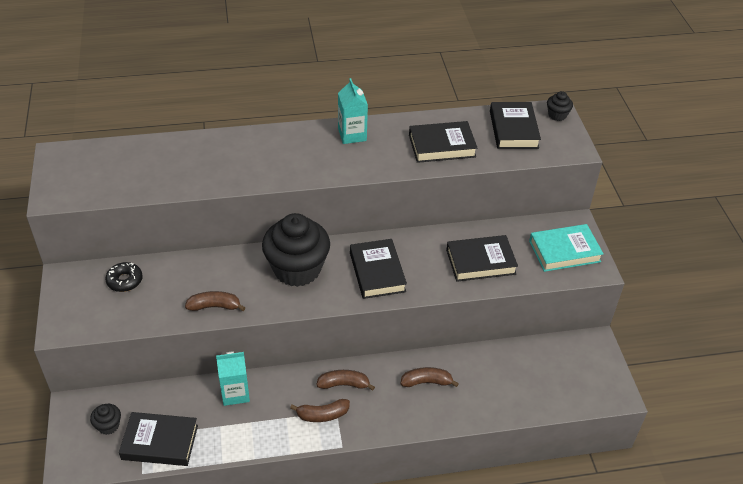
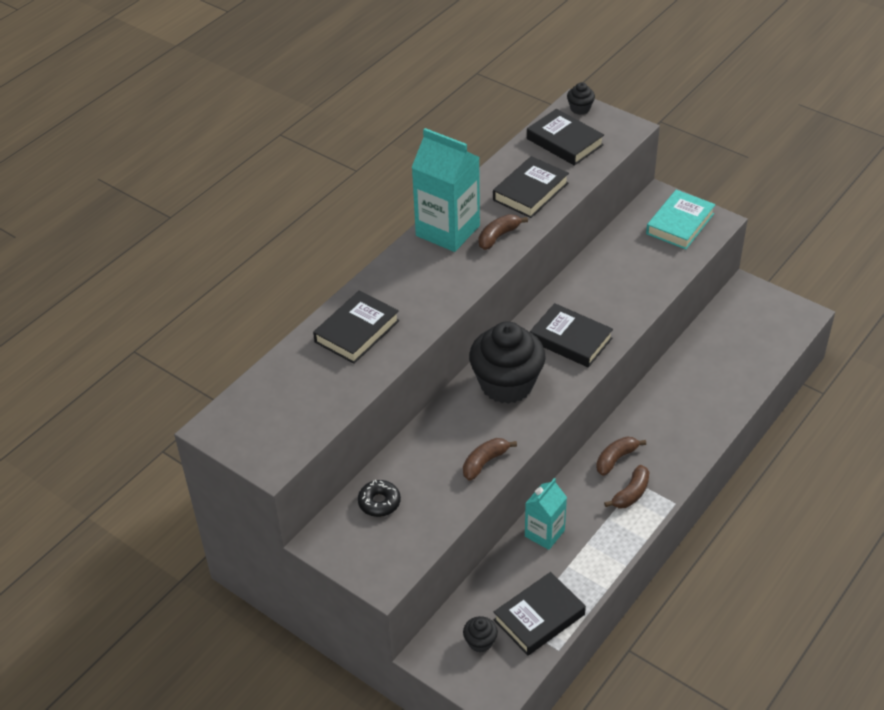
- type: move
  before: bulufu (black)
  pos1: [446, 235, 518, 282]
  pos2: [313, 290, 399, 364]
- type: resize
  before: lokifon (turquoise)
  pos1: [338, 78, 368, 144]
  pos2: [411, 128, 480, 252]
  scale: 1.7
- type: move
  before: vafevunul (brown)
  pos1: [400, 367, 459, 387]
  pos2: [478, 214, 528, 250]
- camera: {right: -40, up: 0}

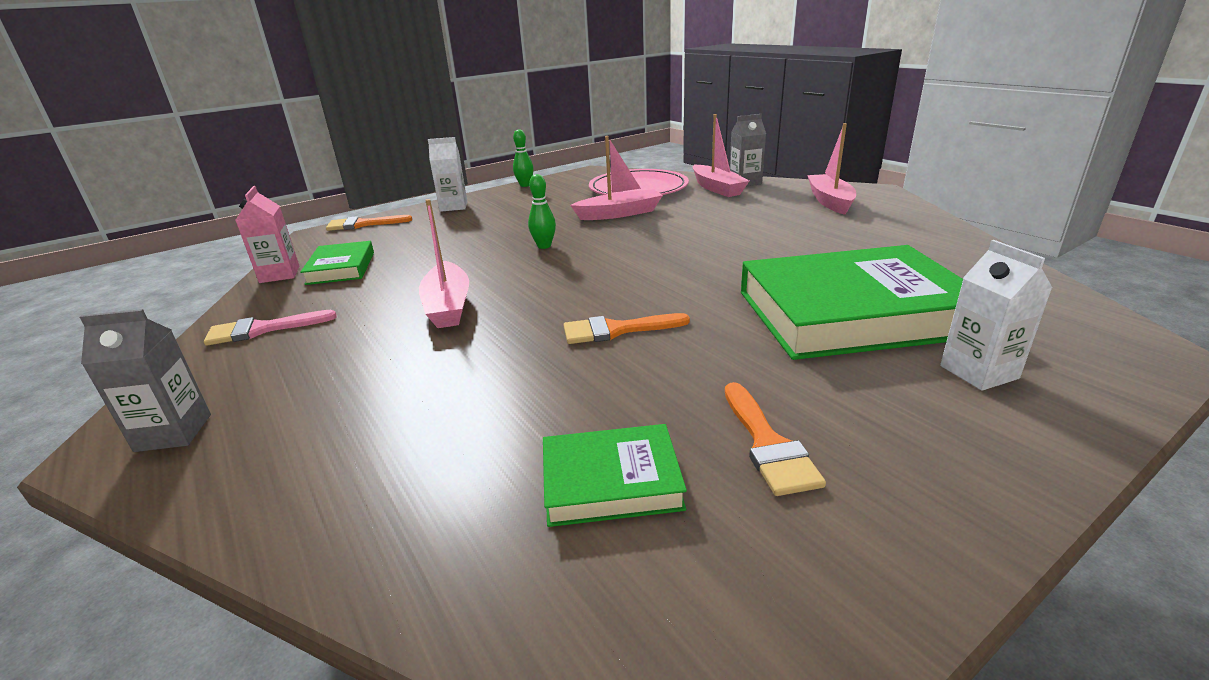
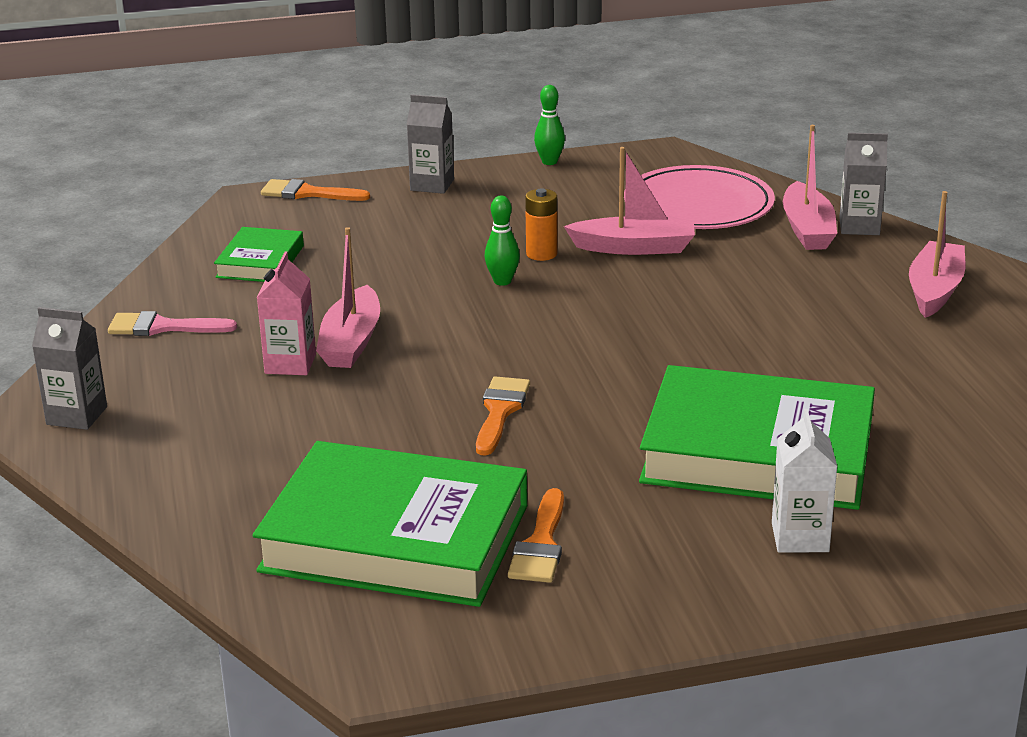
- type: resize
  before: bulufu (green)
  pos1: [543, 424, 687, 527]
  pos2: [253, 441, 527, 607]
  scale: 2.07
- type: move
  before: lokifon (pink)
  pos1: [236, 186, 300, 283]
  pos2: [257, 252, 316, 375]
- type: recolor
  before: lokifon (white)
  after: lokifon (grey)
  pos1: [428, 137, 467, 212]
  pos2: [406, 94, 454, 194]
- type: rotate
  before: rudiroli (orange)
  pos1: [564, 313, 690, 344]
  pos2: [476, 376, 530, 456]
  turn: 90
- type: insert
  after: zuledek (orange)
  pos2: [525, 188, 558, 261]
- camera: {right: 20, up: 0}

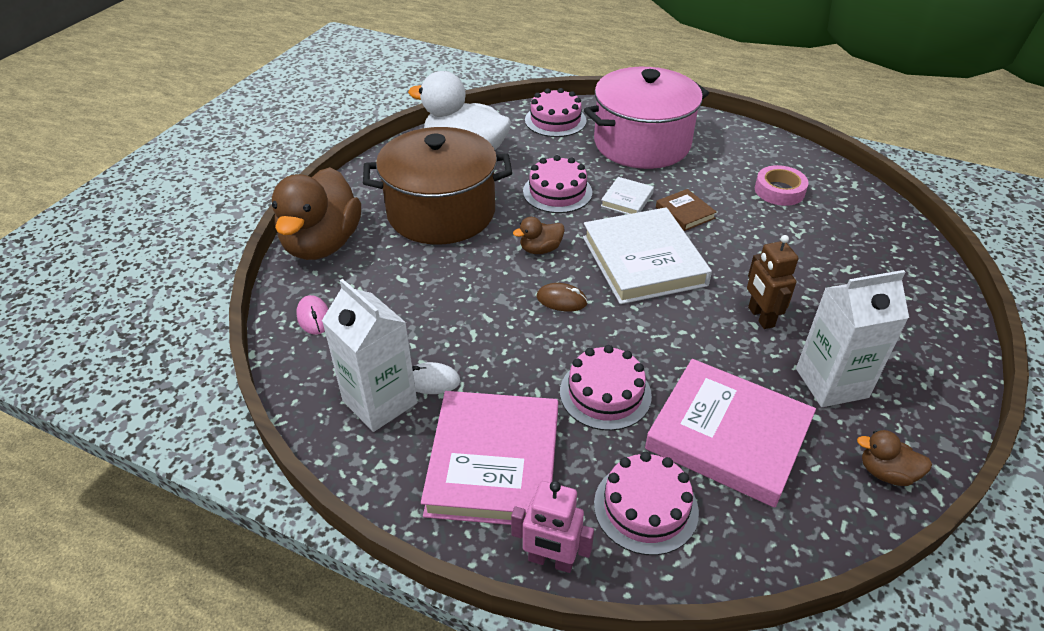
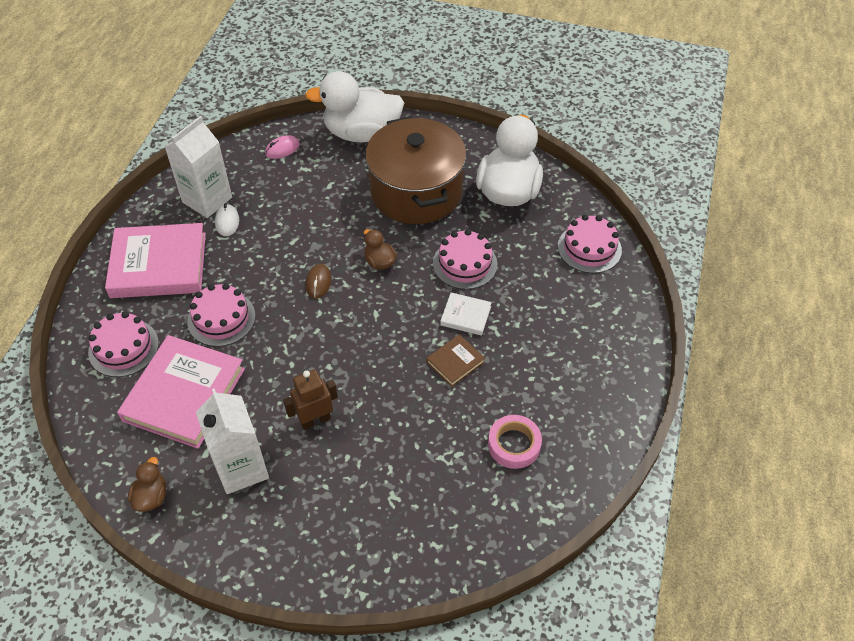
- type: recolor
  before: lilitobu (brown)
  after: lilitobu (white)
  pos1: [272, 167, 361, 260]
  pos2: [305, 71, 404, 143]
- type: delete
  before: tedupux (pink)
  pos1: [511, 481, 594, 573]
- type: delete
  before: bulufu (white)
  pos1: [583, 207, 712, 304]
- type: delete
  before: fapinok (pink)
  pos1: [584, 67, 709, 169]
- camera: {right: 80, up: 10}

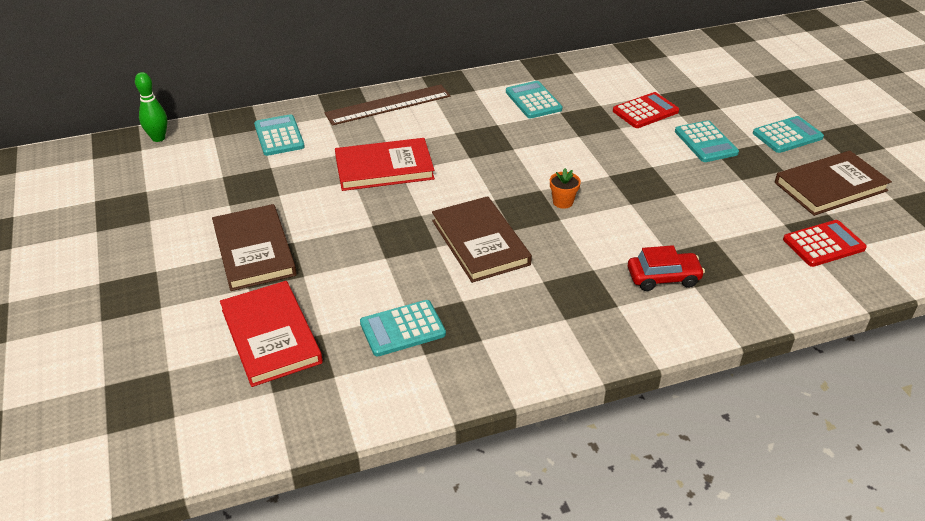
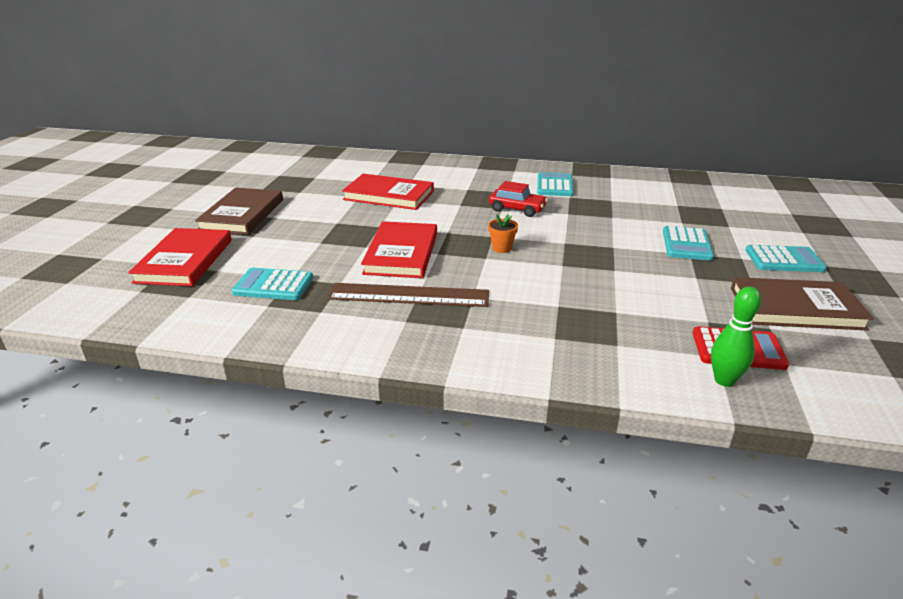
- type: move
  before: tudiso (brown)
  pos1: [325, 84, 450, 125]
  pos2: [327, 283, 489, 307]
- type: recolor
  before: bulufu (brown)
  after: bulufu (red)
  pos1: [432, 196, 532, 283]
  pos2: [361, 221, 437, 278]
- type: move
  before: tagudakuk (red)
  pos1: [628, 245, 705, 291]
  pos2: [489, 181, 548, 217]
- type: move
  before: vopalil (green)
  pos1: [135, 72, 168, 142]
  pos2: [711, 286, 761, 387]
- type: delete
  before: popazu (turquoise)
  pos1: [254, 114, 305, 156]
- type: delete
  before: popazu (red)
  pos1: [613, 92, 679, 128]
- camera: {right: 30, up: -10}

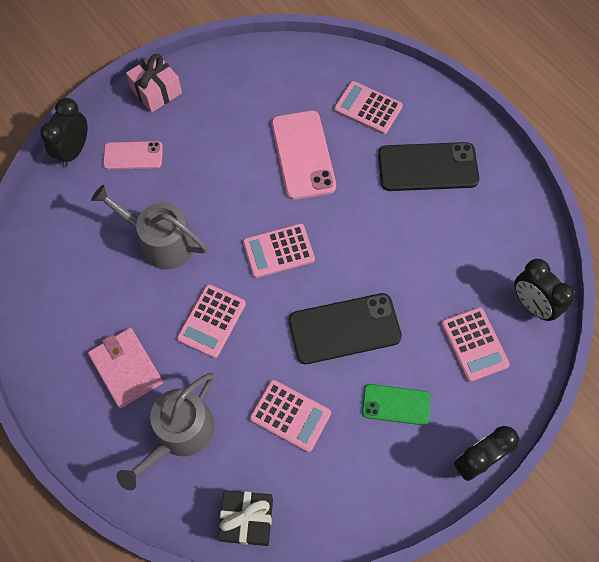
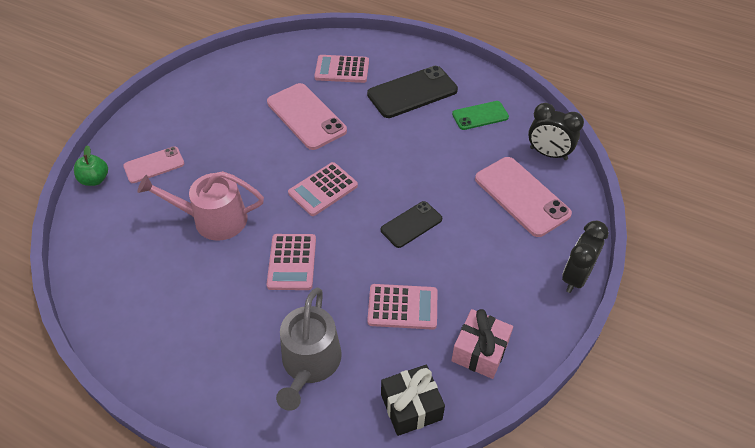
- type: replace
  before: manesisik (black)
  after: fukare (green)
  pos1: [40, 98, 88, 167]
  pos2: [74, 145, 108, 186]
- type: recolor
  before: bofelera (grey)
  after: bofelera (pink)
  pos1: [91, 185, 208, 270]
  pos2: [137, 171, 264, 241]
- type: resize
  before: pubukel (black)
  pos1: [289, 293, 402, 364]
  pos2: [381, 201, 442, 248]
  scale: 0.6
- type: move
  before: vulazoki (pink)
  pos1: [126, 54, 182, 113]
  pos2: [451, 309, 513, 379]
- type: move
  before: pubukel (green)
  pos1: [362, 384, 431, 425]
  pos2: [452, 101, 509, 130]
- type: replace
  before: popazu (pink)
  after: pubukel (pink)
  pos1: [441, 307, 510, 382]
  pos2: [475, 157, 572, 237]
- type: delete
  before: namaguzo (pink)
  pos1: [88, 328, 163, 409]
- camera: {right: -25, up: -15}

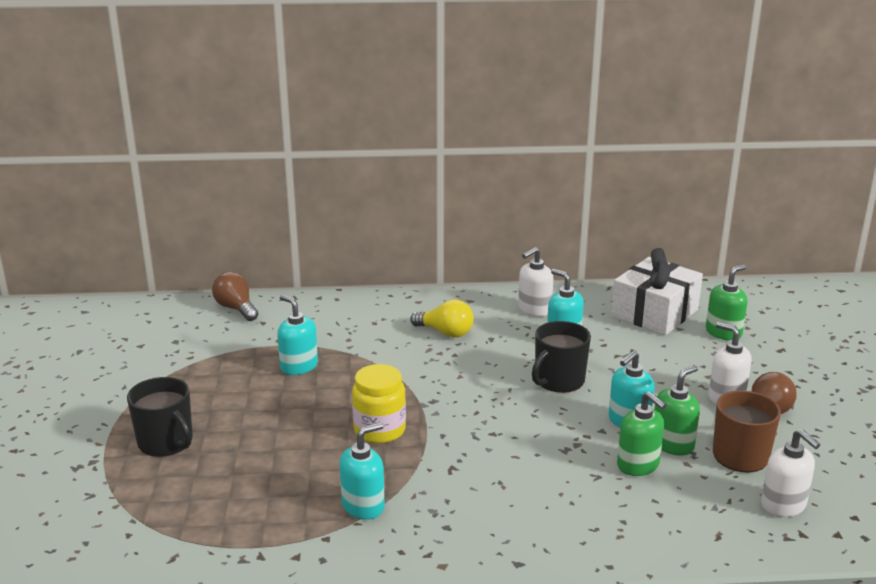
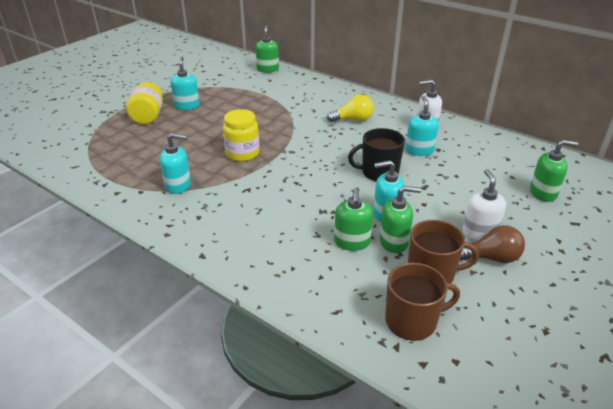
- type: replace
  before: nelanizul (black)
  after: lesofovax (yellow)
  pos1: [127, 377, 193, 457]
  pos2: [126, 82, 163, 124]
- type: move
  before: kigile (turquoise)
  pos1: [277, 294, 318, 375]
  pos2: [170, 57, 200, 110]
- type: replace
  before: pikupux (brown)
  after: kigile (green)
  pos1: [212, 272, 258, 321]
  pos2: [255, 25, 279, 73]
- type: rotate
  before: pikupux (yellow)
  pos1: [410, 299, 474, 338]
  pos2: [327, 95, 374, 122]
  turn: -75
- type: replace
  before: kigile (white)
  after: nelanizul (brown)
  pos1: [761, 429, 821, 517]
  pos2: [385, 263, 460, 341]
- type: delete
  before: vulazoki (white)
  pos1: [611, 248, 703, 335]
- camera: {right: 40, up: 10}

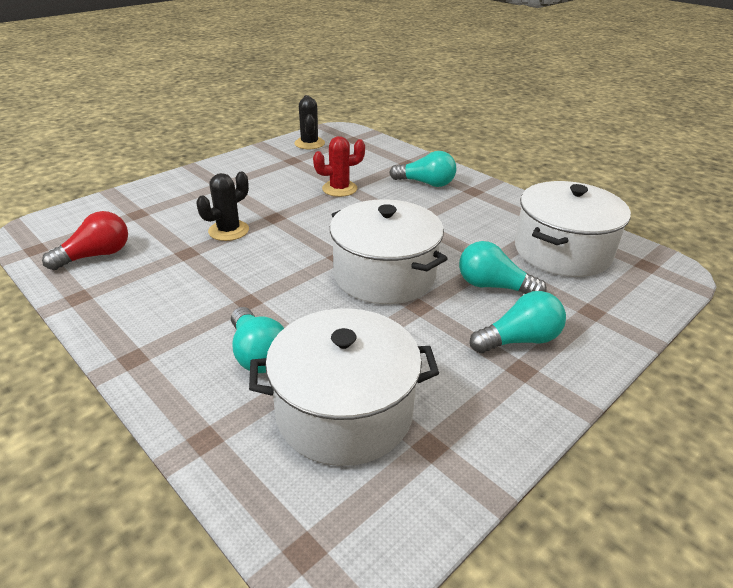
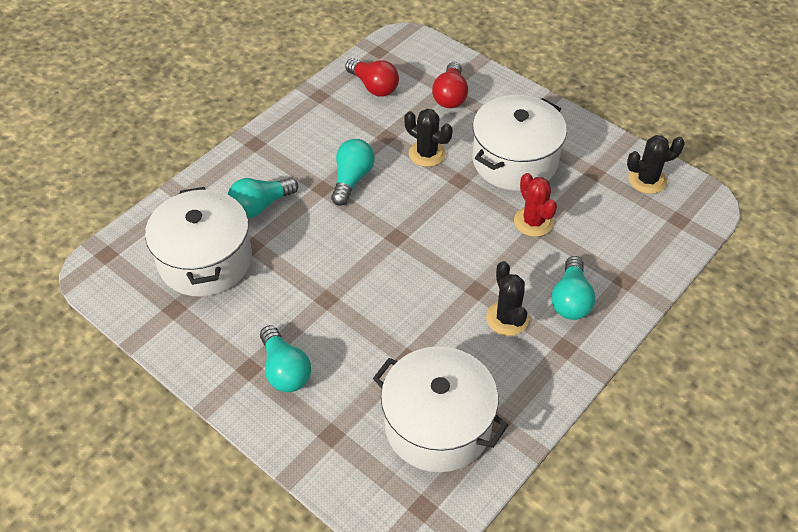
- type: move
  before: pikupux (turquoise)
  pos1: [459, 241, 547, 294]
  pos2: [331, 139, 374, 206]
- type: insert
  after: pikupux (red)
  pos2: [432, 62, 468, 108]
- type: move
  before: fapinok (white)
  pos1: [330, 199, 448, 304]
  pos2: [473, 95, 567, 191]
- type: insert
  after: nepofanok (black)
  pos2: [486, 261, 529, 336]
- camera: {right: 85, up: 15}

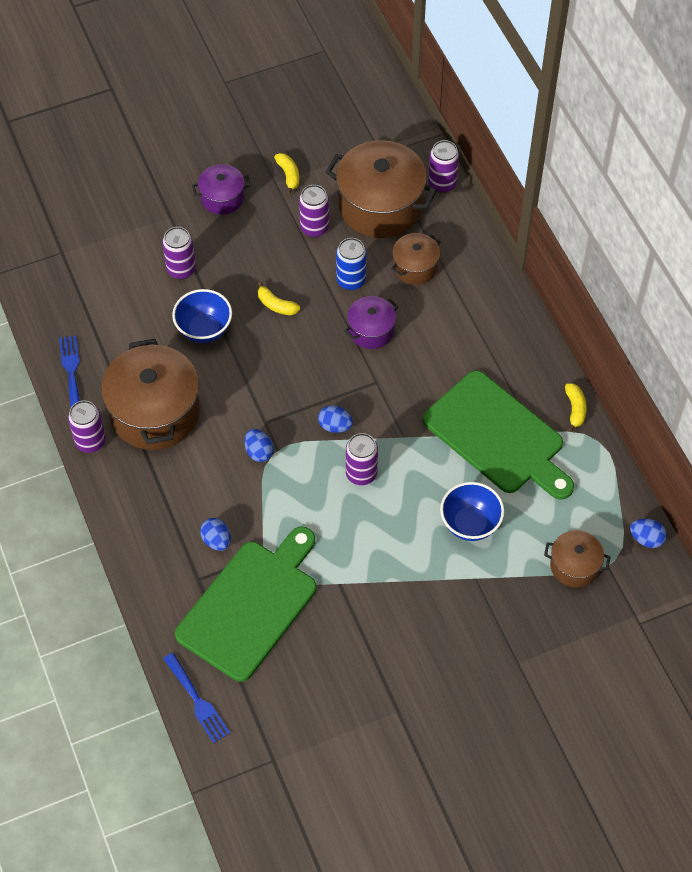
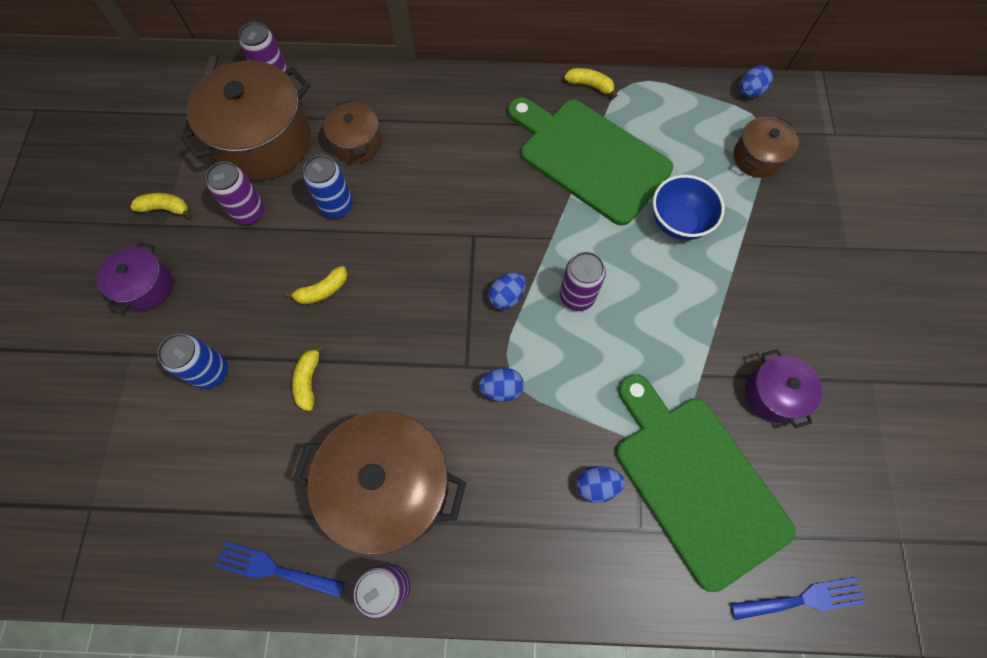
- type: recolor
  before: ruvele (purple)
  after: ruvele (blue)
  pos1: [162, 227, 196, 279]
  pos2: [157, 334, 228, 389]
- type: replace
  before: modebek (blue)
  after: vafevunul (yellow)
  pos1: [172, 289, 232, 343]
  pos2: [292, 344, 324, 411]
- type: rotate
  before: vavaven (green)
  pos1: [423, 370, 574, 500]
  pos2: [508, 97, 673, 226]
  turn: -120
- type: move
  before: fapinok (purple)
  pos1: [345, 296, 398, 349]
  pos2: [745, 349, 822, 428]
- camera: {right: -65, up: 10}

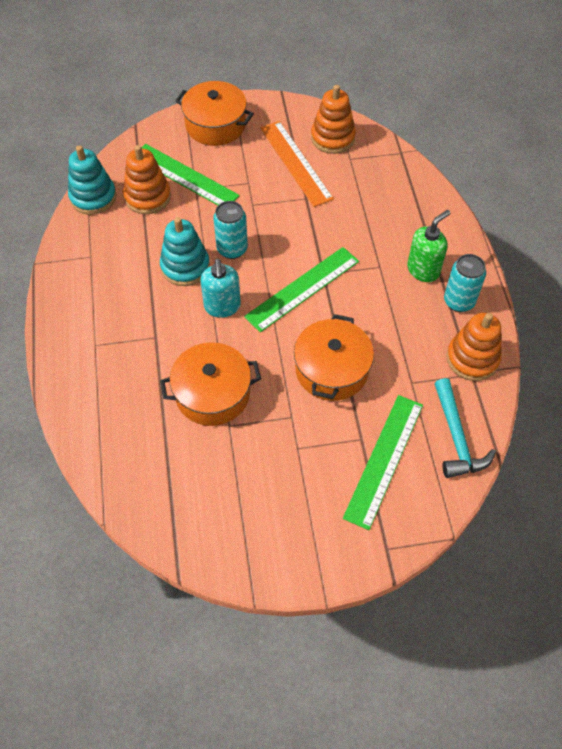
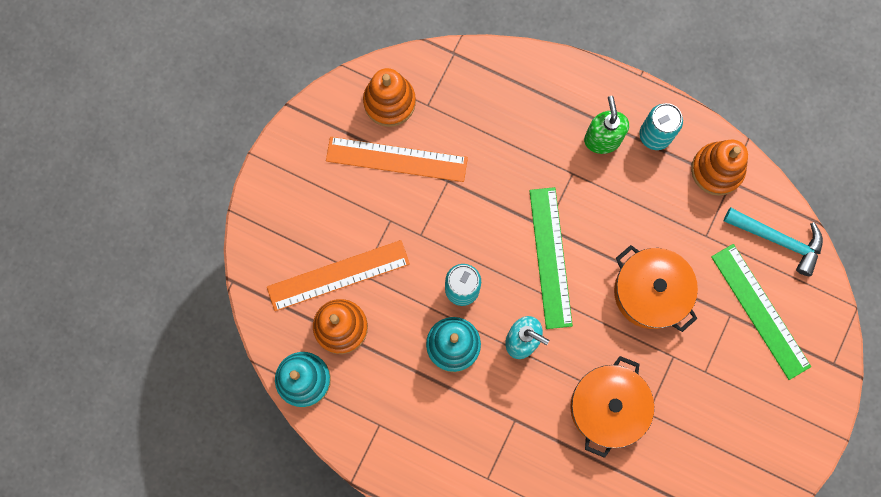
- type: recolor
  before: tudiso (green)
  after: tudiso (orange)
  pos1: [142, 144, 240, 205]
  pos2: [267, 240, 410, 311]
- type: delete
  before: fapinok (orange)
  pos1: [175, 81, 254, 146]
- camera: {right: -55, up: 20}

